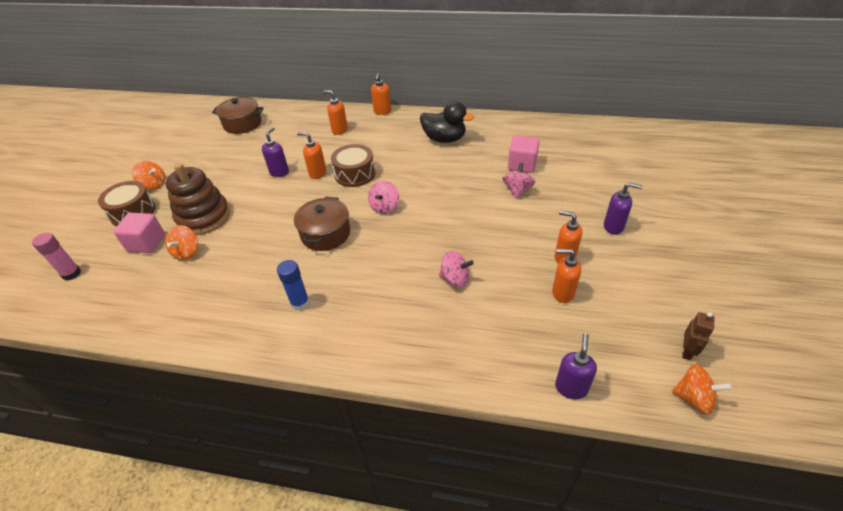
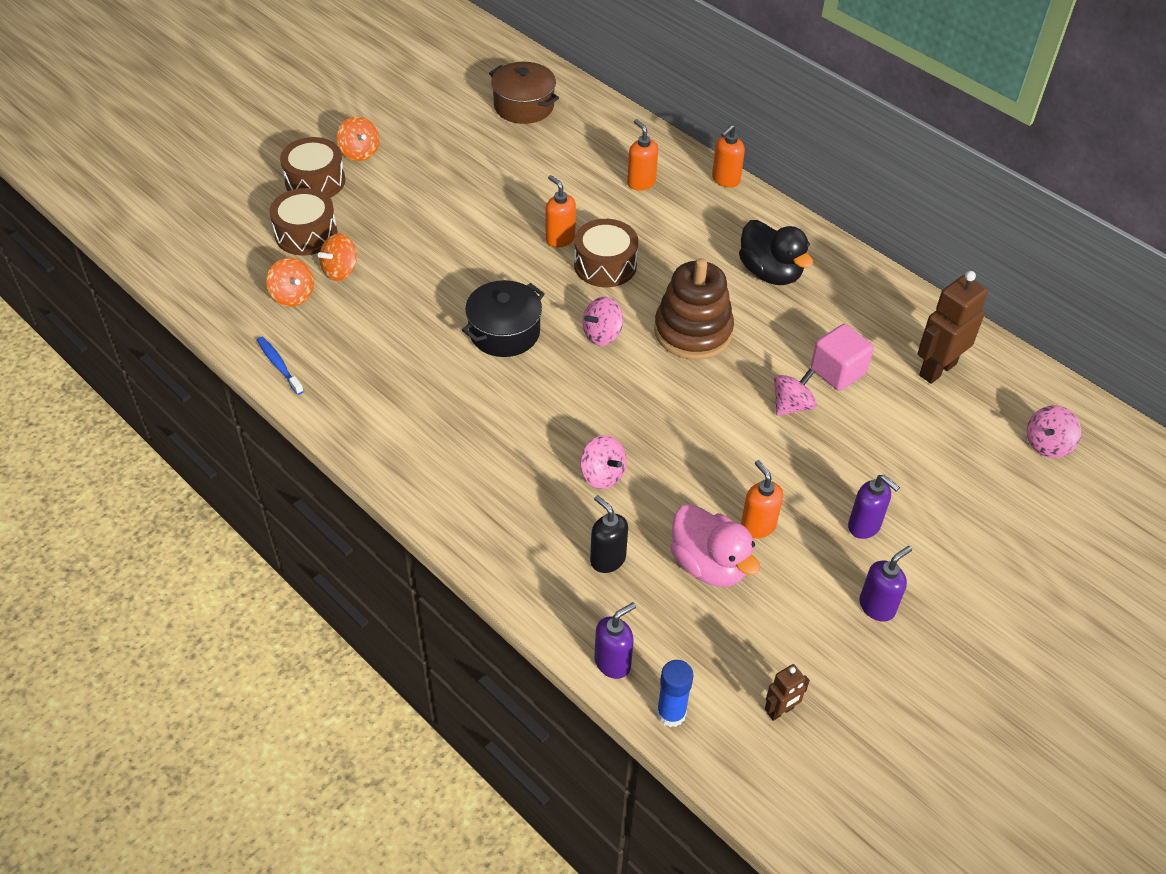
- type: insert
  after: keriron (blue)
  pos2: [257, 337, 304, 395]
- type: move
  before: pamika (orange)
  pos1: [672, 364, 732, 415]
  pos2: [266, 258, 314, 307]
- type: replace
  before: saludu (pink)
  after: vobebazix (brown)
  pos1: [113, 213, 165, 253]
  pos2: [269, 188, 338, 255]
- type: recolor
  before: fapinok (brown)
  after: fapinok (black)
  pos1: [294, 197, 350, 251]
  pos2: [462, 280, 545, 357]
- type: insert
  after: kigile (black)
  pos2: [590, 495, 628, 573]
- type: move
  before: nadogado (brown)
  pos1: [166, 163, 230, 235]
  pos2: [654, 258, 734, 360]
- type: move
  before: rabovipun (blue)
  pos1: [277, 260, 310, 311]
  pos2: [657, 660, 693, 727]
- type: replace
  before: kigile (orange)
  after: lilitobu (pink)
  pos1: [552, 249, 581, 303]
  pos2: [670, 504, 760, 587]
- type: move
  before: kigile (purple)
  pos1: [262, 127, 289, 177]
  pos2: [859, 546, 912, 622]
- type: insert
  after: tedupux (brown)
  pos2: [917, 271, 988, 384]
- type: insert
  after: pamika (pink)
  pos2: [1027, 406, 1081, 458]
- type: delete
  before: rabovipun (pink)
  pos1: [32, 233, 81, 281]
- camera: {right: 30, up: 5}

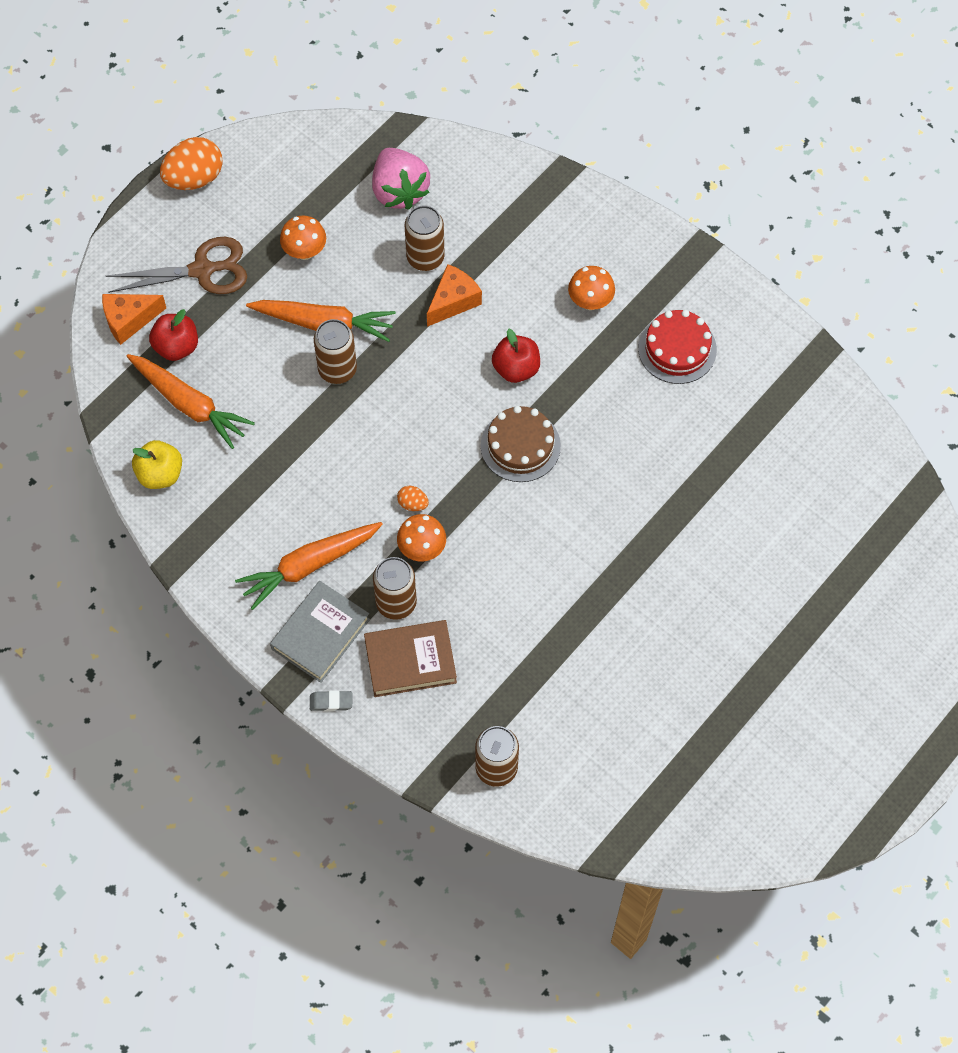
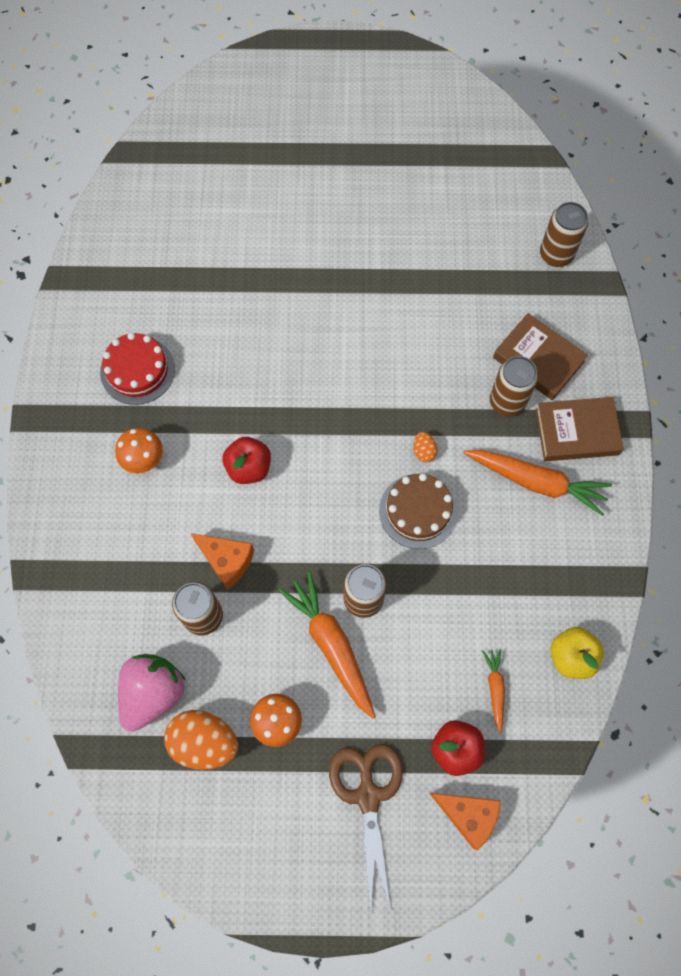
- type: move
  before: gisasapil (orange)
  pos1: [160, 137, 223, 190]
  pos2: [164, 710, 238, 770]
- type: rotate
  before: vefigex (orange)
  pos1: [427, 264, 482, 327]
  pos2: [190, 533, 254, 590]
  turn: -150
- type: rotate
  before: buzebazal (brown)
  pos1: [106, 237, 247, 294]
  pos2: [329, 744, 403, 914]
  turn: 45
- type: move
  before: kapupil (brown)
  pos1: [481, 406, 561, 482]
  pos2: [379, 473, 458, 549]
- type: resize
  before: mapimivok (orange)
  pos1: [126, 354, 255, 449]
  pos2: [482, 649, 505, 733]
  scale: 0.51
- type: recolor
  before: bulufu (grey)
  after: bulufu (brown)
  pos1: [270, 581, 370, 683]
  pos2: [535, 397, 624, 461]
- type: delete
  before: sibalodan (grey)
  pos1: [310, 690, 352, 711]
- type: delete
  before: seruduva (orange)
  pos1: [397, 514, 446, 561]
- camera: {right: -130, up: 5}

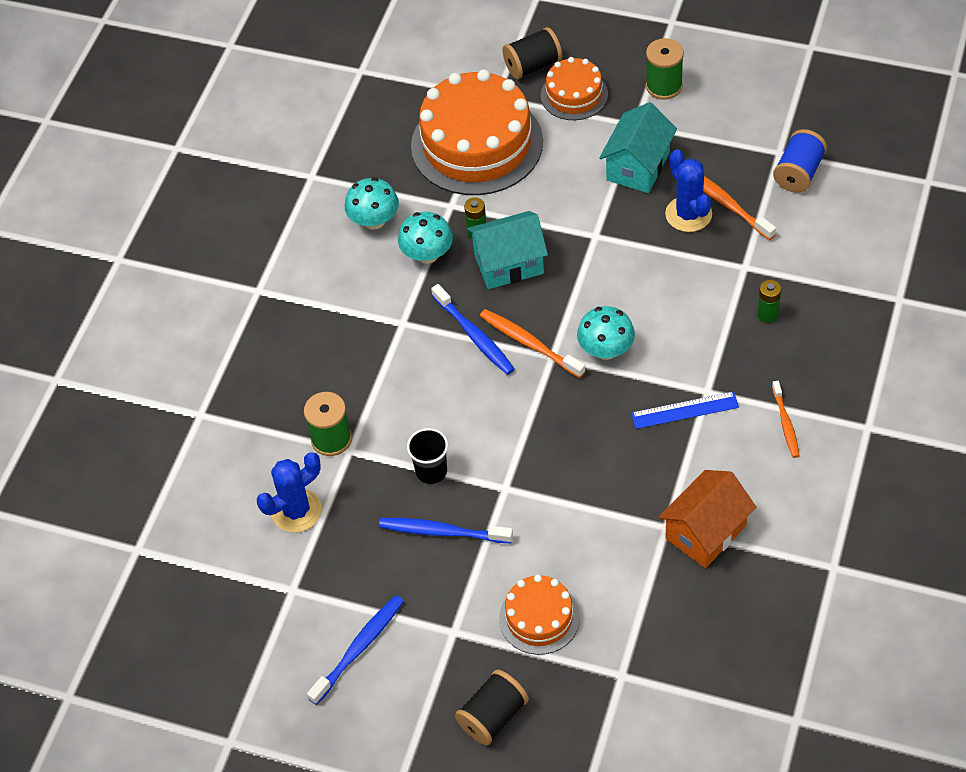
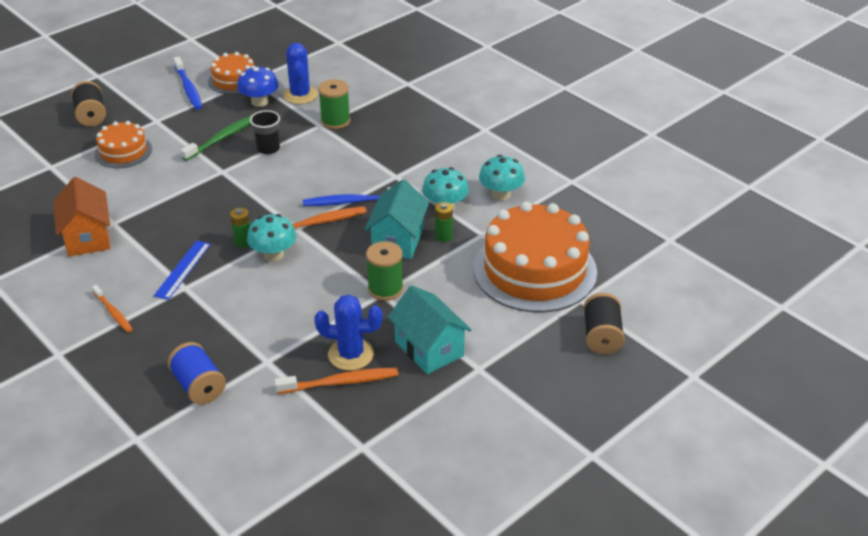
- type: rotate
  before: keriron (orange)
  pos1: [772, 381, 800, 458]
  pos2: [92, 285, 133, 333]
  turn: -150
- type: move
  before: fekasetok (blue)
  pos1: [773, 129, 827, 193]
  pos2: [167, 342, 226, 405]
- type: recolor
  before: keriron (blue)
  after: keriron (green)
  pos1: [379, 518, 513, 543]
  pos2: [180, 115, 252, 161]
- type: move
  before: kapupil (orange)
  pos1: [541, 57, 608, 120]
  pos2: [208, 52, 254, 94]
- type: move
  before: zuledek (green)
  pos1: [757, 280, 781, 323]
  pos2: [230, 208, 250, 248]
- type: insert
  after: seruduva (blue)
  pos2: [237, 66, 279, 107]
- type: move
  before: fekasetok (green)
  pos1: [646, 38, 684, 100]
  pos2: [366, 241, 403, 301]
- camera: {right: 115, up: -15}

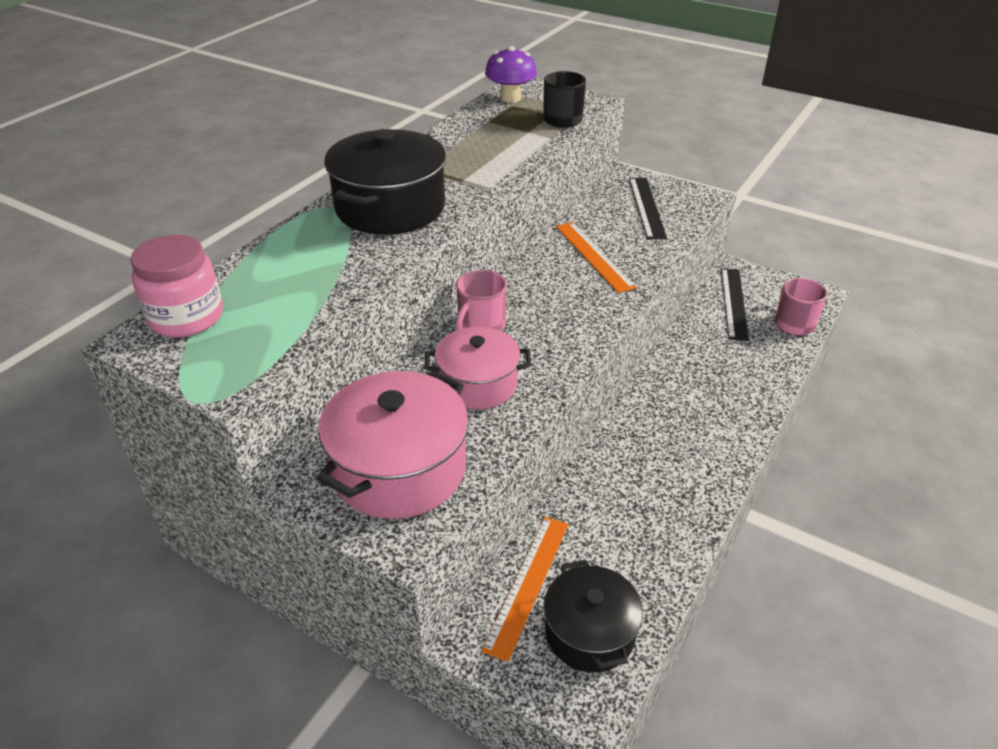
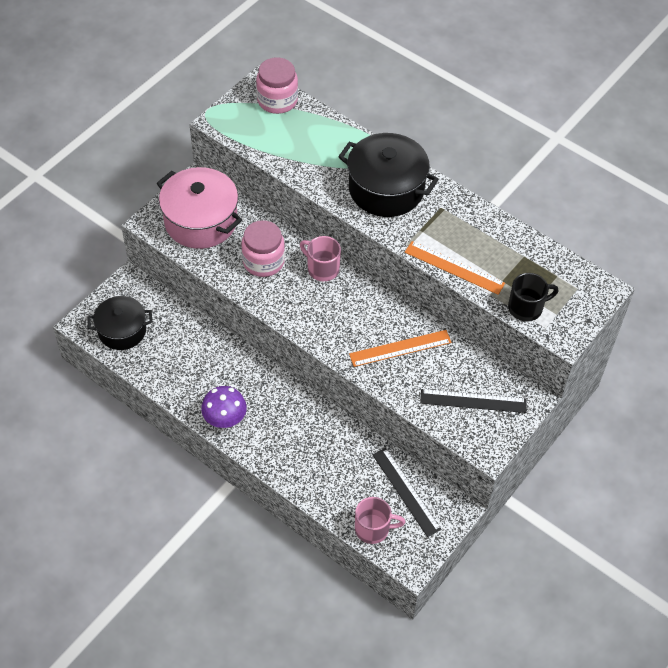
- type: move
  before: seruduva (purple)
  pos1: [485, 46, 537, 102]
  pos2: [201, 386, 247, 428]
- type: replace
  before: fapinok (pink)
  after: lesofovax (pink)
  pos1: [424, 327, 531, 410]
  pos2: [241, 220, 285, 277]
- type: rotate
  before: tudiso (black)
  pos1: [721, 268, 749, 341]
  pos2: [373, 448, 441, 537]
  turn: 45
- type: move
  before: tudiso (orange)
  pos1: [482, 517, 569, 662]
  pos2: [405, 241, 505, 295]
- camera: {right: 95, up: 15}

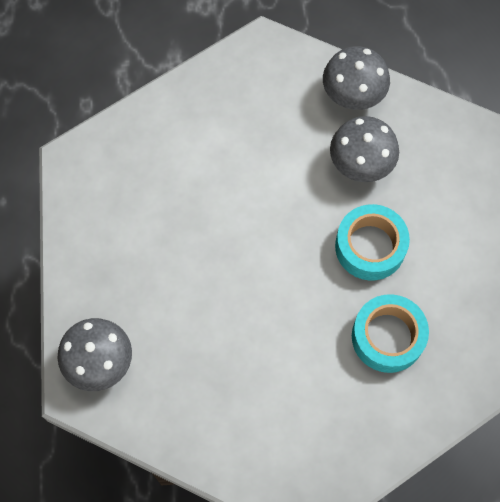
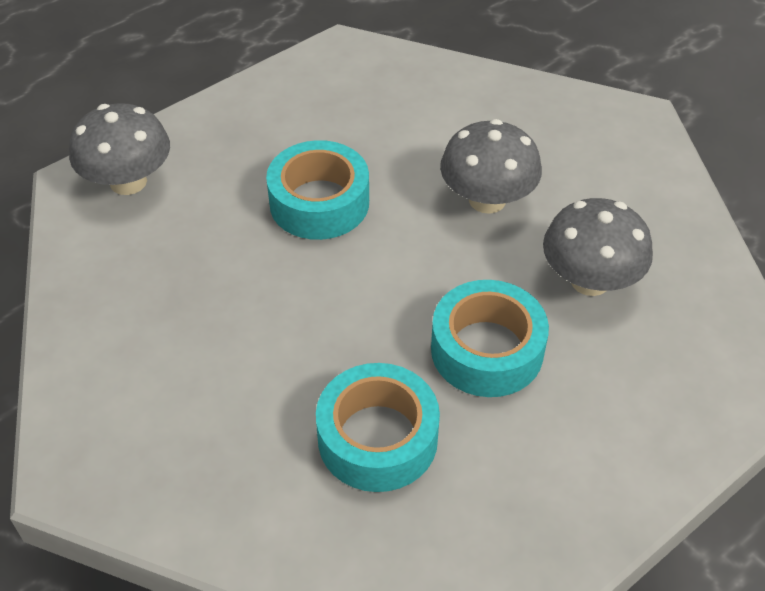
- type: insert
  after: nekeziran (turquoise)
  pos2: [266, 140, 369, 240]
- type: move
  before: seruduva (grey)
  pos1: [323, 46, 390, 110]
  pos2: [440, 119, 542, 214]
- camera: {right: 55, up: -20}

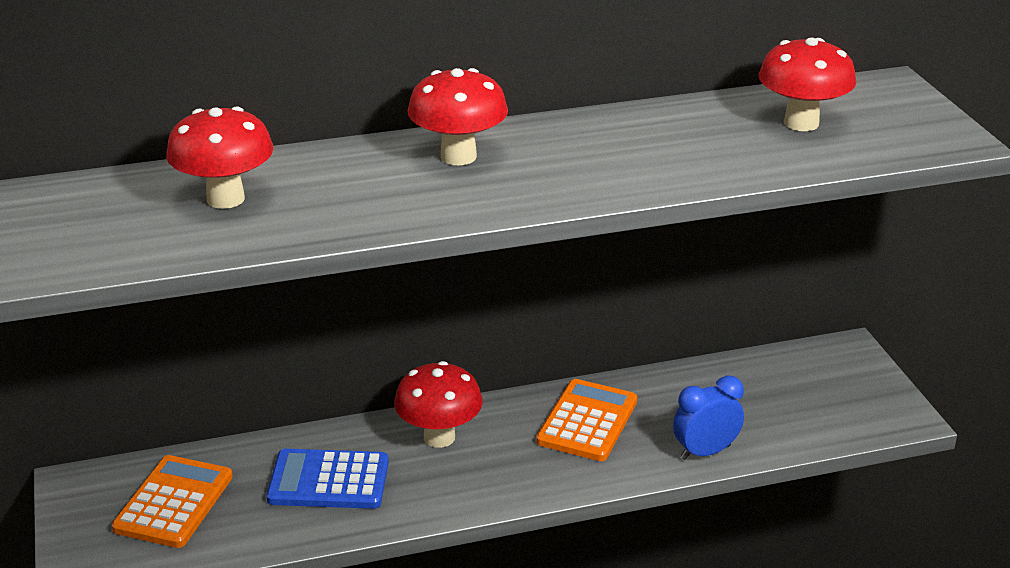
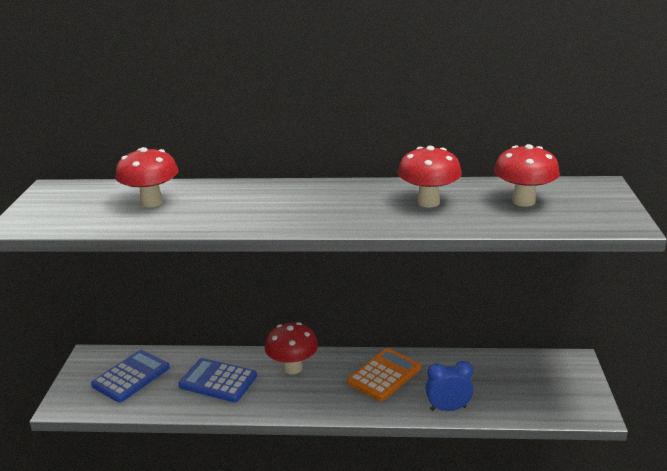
- type: recolor
  before: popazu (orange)
  after: popazu (blue)
  pos1: [111, 455, 233, 548]
  pos2: [91, 350, 170, 403]
- type: move
  before: seruduva (red)
  pos1: [407, 68, 508, 165]
  pos2: [398, 146, 462, 207]
- camera: {right: 20, up: -5}

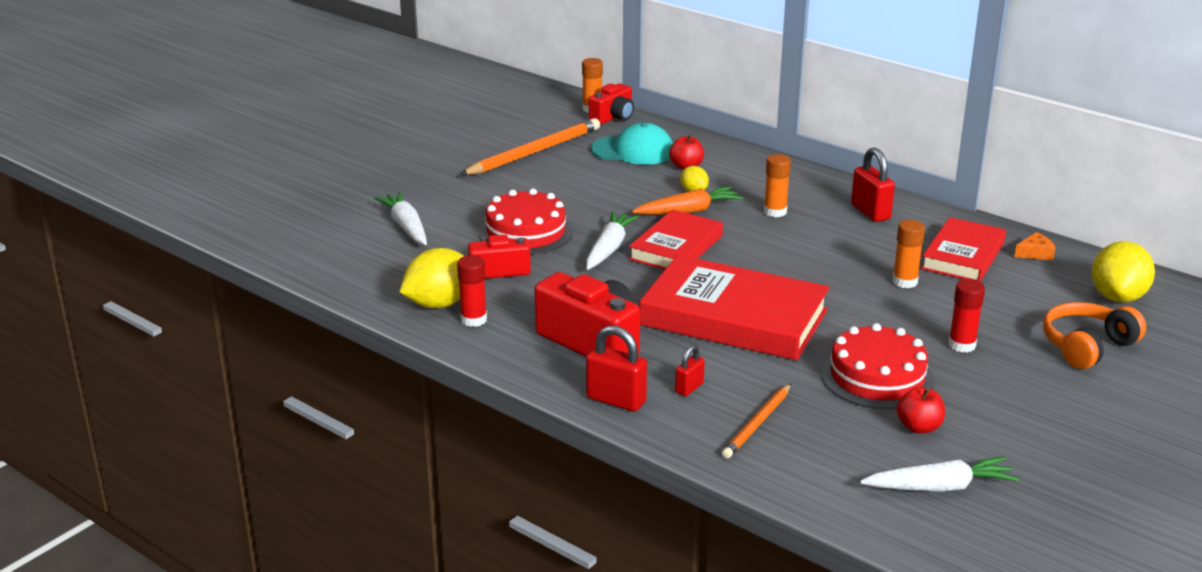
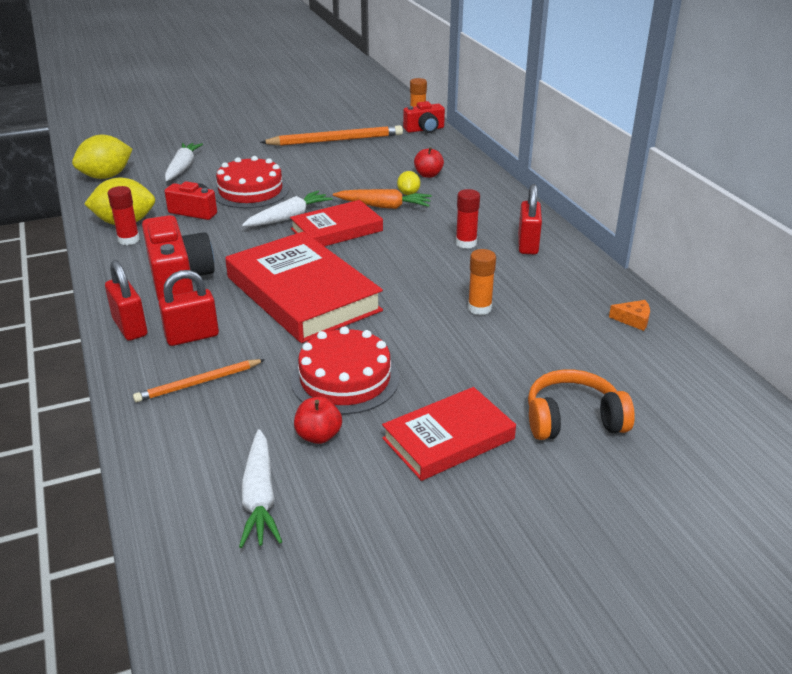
- type: move
  before: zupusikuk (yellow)
  pos1: [1092, 241, 1155, 303]
  pos2: [72, 135, 132, 179]
- type: resize
  before: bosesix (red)
  pos1: [675, 345, 705, 396]
  pos2: [159, 270, 219, 346]
  scale: 1.72
- type: rotate
  before: mapimivok (white)
  pos1: [860, 457, 1019, 492]
  pos2: [239, 429, 282, 548]
  turn: 60
- type: move
  before: bulufu (red)
  pos1: [921, 217, 1006, 282]
  pos2: [382, 387, 516, 481]
- type: move
  before: rabovipun (red)
  pos1: [948, 279, 985, 353]
  pos2: [456, 189, 480, 249]
- type: delete
  before: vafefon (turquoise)
  pos1: [591, 123, 673, 165]
- type: delete
  before: rabovipun (orange)
  pos1: [764, 154, 791, 218]
- camera: {right: 30, up: 5}

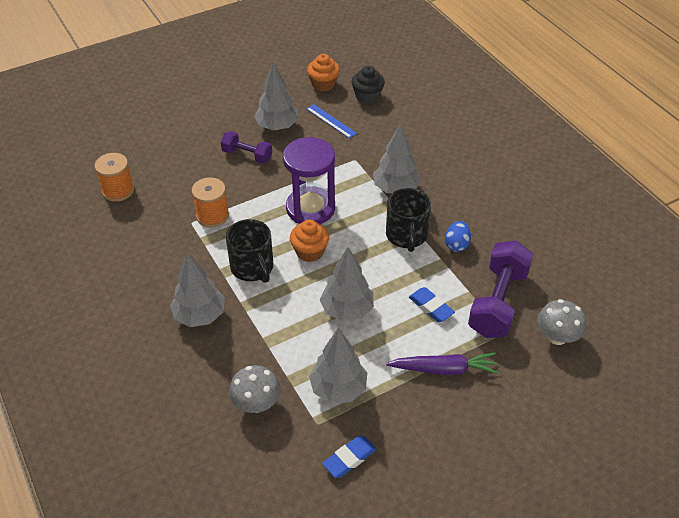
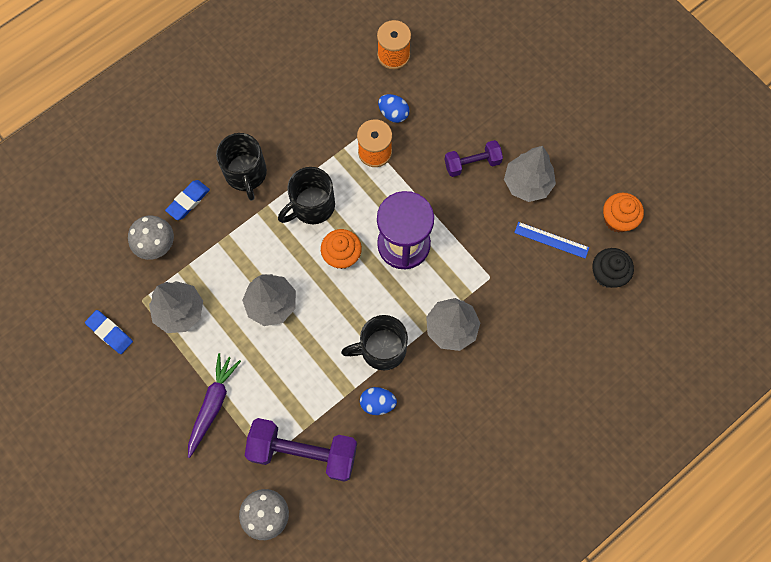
- type: move
  before: sibalodan (blue)
  pos1: [409, 287, 455, 322]
  pos2: [165, 180, 210, 220]
- type: rotate
  before: mapimivok (purple)
  pos1: [386, 353, 499, 375]
  pos2: [188, 353, 241, 458]
  turn: -150
- type: replace
  before: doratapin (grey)
  after: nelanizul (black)
  pos1: [170, 252, 225, 327]
  pos2: [216, 133, 267, 201]
- type: insert
  after: gisasapil (blue)
  pos2: [378, 94, 409, 123]
- type: rotate
  before: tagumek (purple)
  pos1: [221, 131, 272, 164]
  pos2: [444, 140, 503, 177]
  turn: 60
- type: rotate
  before: tudiso (blue)
  pos1: [306, 104, 357, 138]
  pos2: [514, 222, 589, 259]
  turn: 75
- camera: {right: 80, up: 25}

